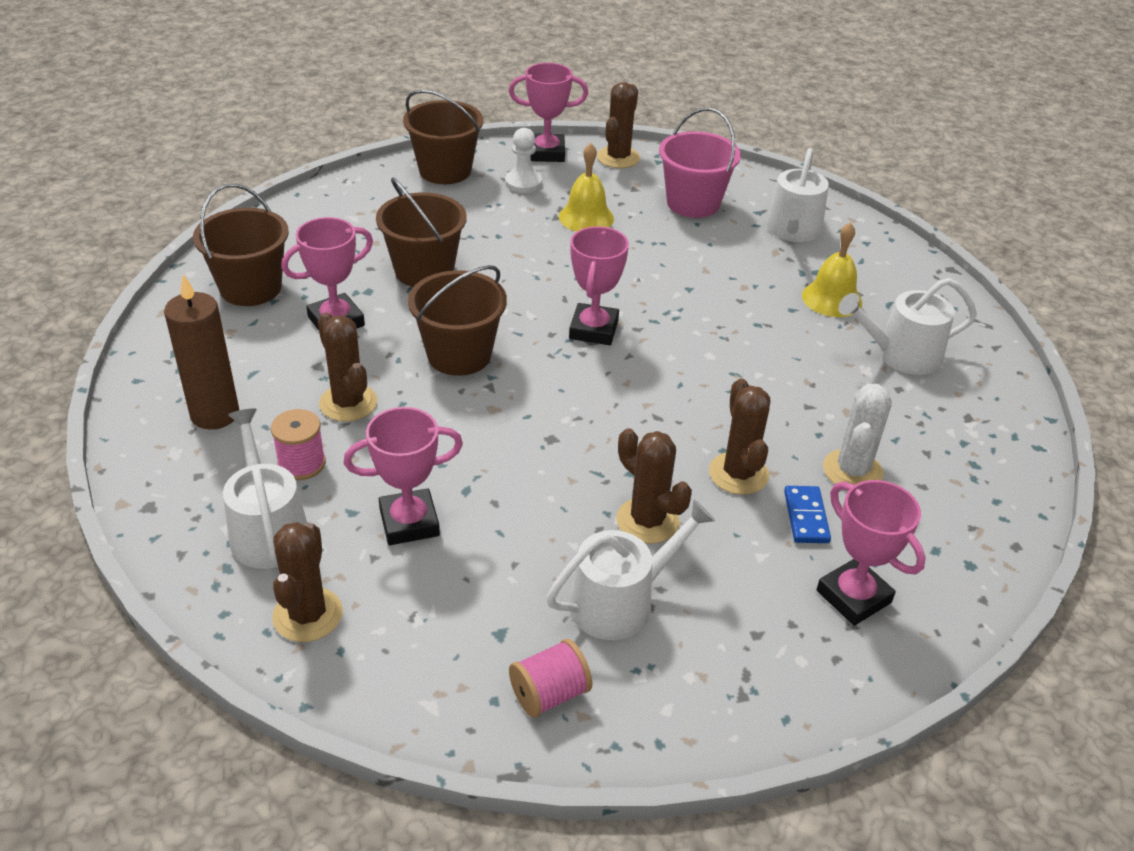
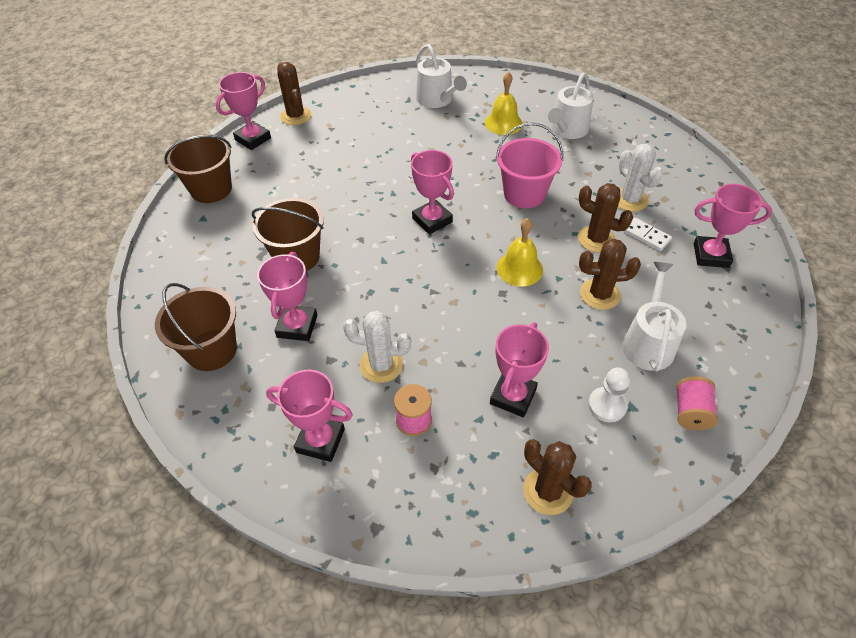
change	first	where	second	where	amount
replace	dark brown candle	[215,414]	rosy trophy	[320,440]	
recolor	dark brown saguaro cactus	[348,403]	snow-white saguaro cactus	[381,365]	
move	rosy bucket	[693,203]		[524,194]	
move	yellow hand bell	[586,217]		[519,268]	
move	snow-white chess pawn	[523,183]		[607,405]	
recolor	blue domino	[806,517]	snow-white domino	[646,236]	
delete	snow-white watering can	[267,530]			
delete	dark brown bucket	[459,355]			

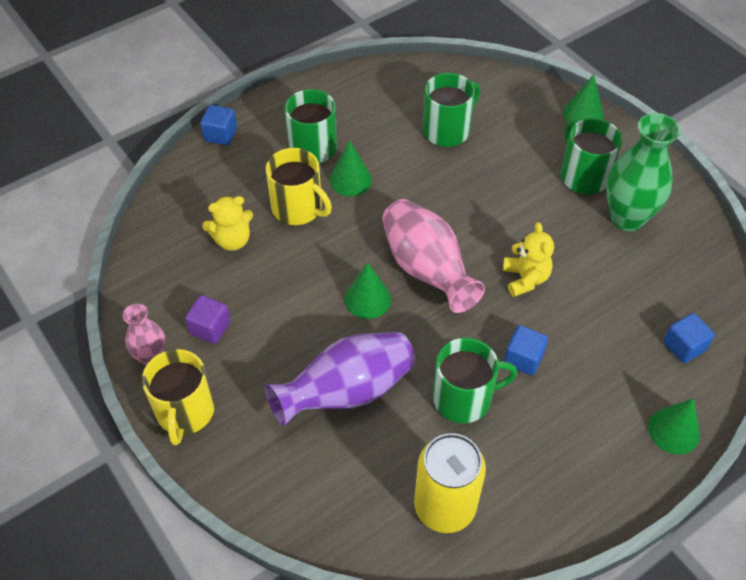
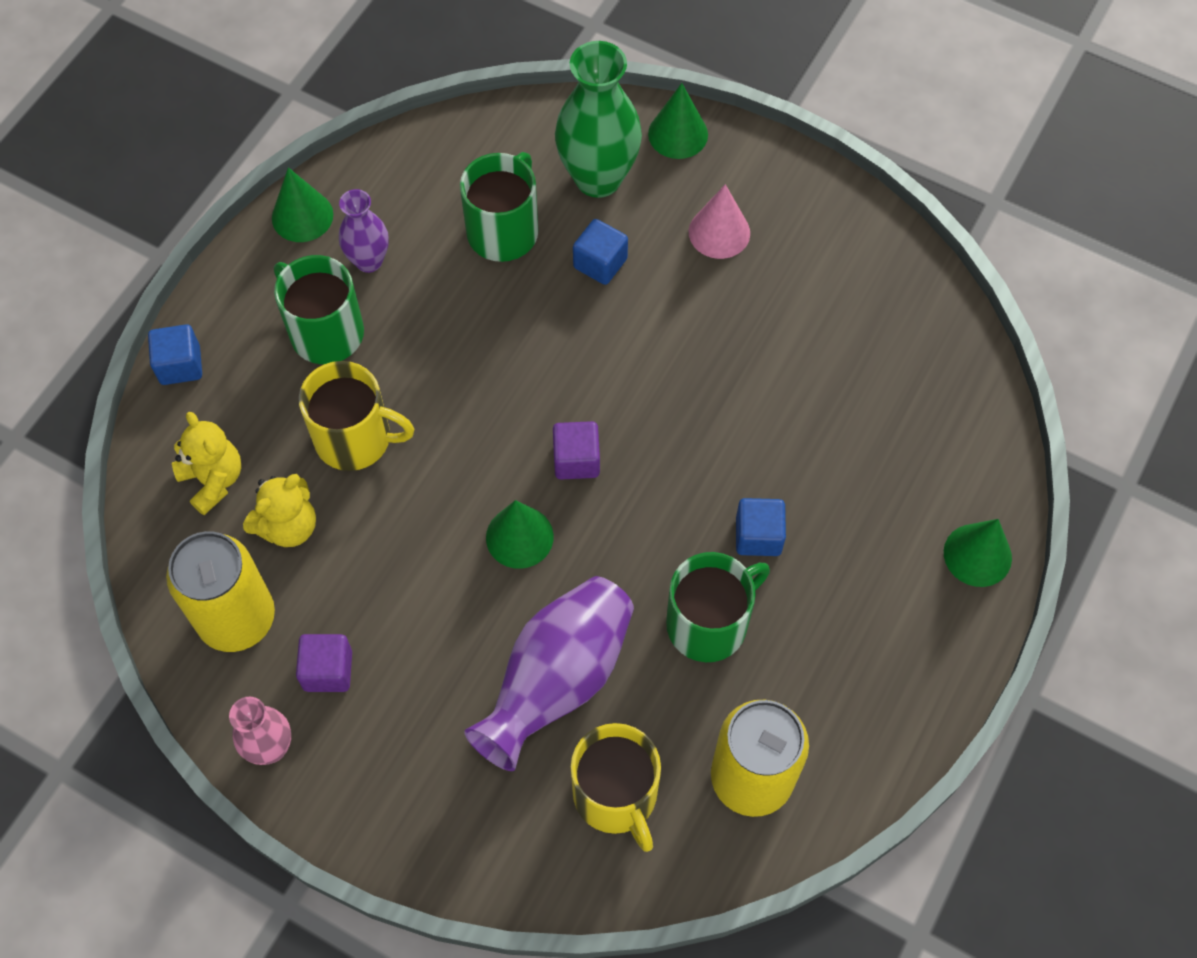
change	first	where	second	where	amount
insert			yellow soda can	[237,618]	
move	yellow stuffed bear	[525,279]		[213,480]	
move	emerald cone	[350,180]		[302,216]	
insert			royal purple vase	[369,261]	
replace	rosy vase	[426,269]	royal purple solid cube	[576,460]	
move	emerald vase	[627,218]		[598,178]	
move	yellow tea mug	[185,412]		[616,795]	
move	blue solid cube	[684,346]		[600,263]	
replace	emerald tea mug	[583,176]	rosy cone	[719,232]	

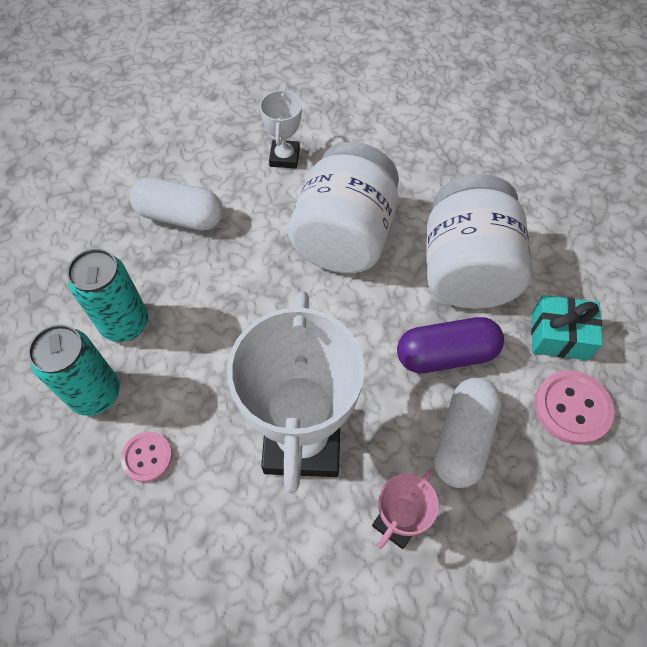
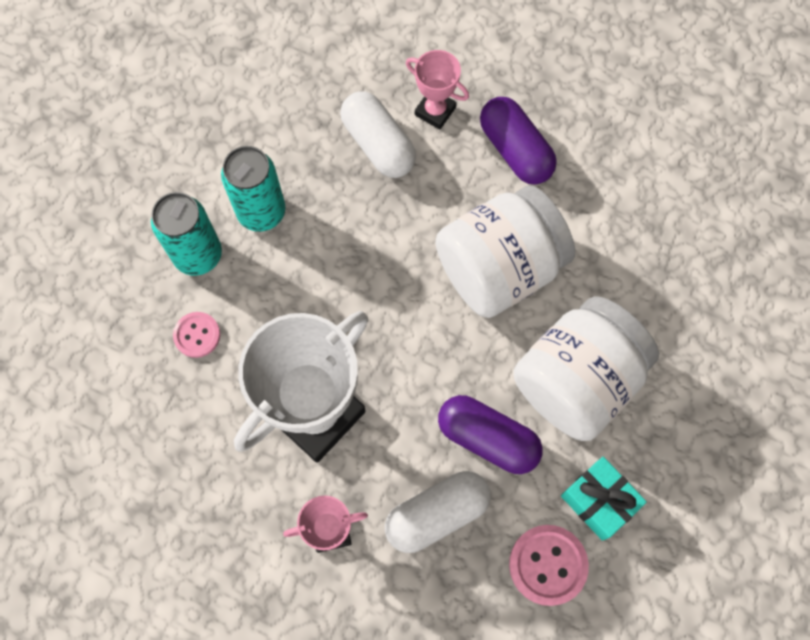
change	first	where	second	where	amount
insert			rosy trophy	[435,111]	
replace	snow-white trophy	[284,157]	royal purple pill	[515,150]	

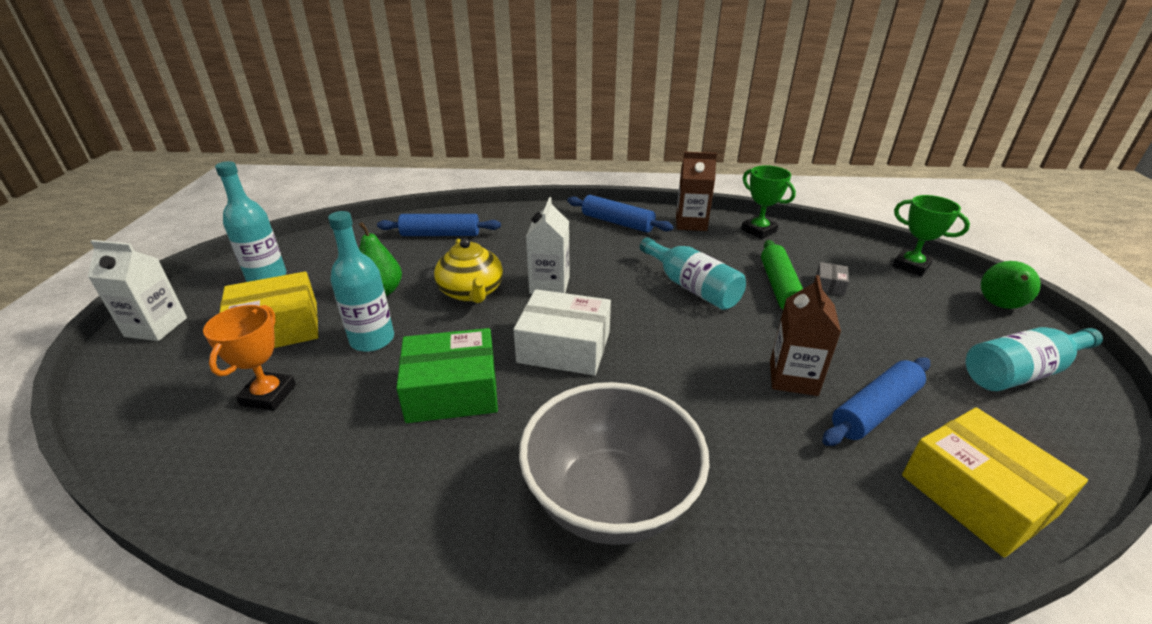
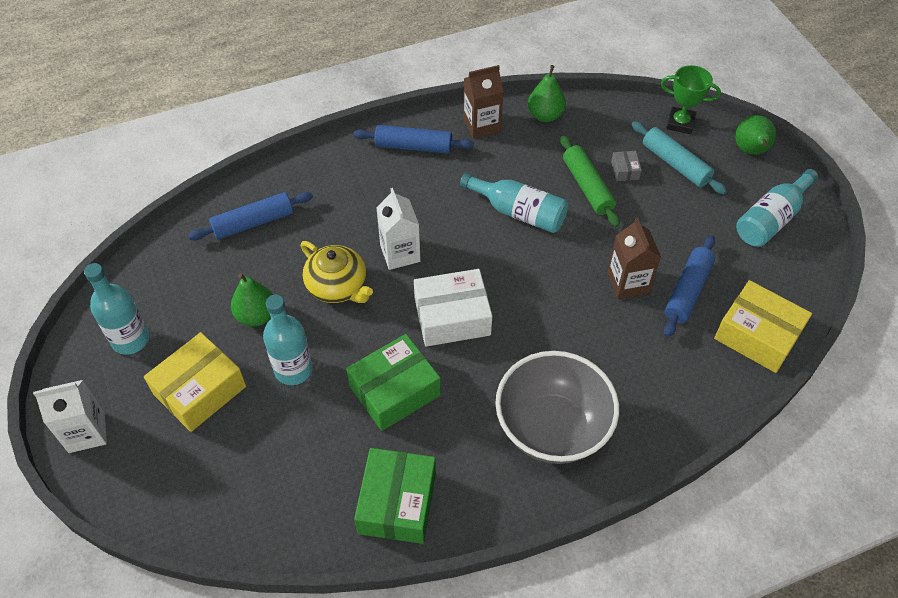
change	first	where	second	where	amount
insert			emerald package	[397,503]	
replace	emerald trophy	[758,230]	emerald toy pear	[545,115]	
insert			aqua rolling pin	[675,164]	
delete	bright orange trophy	[269,395]			

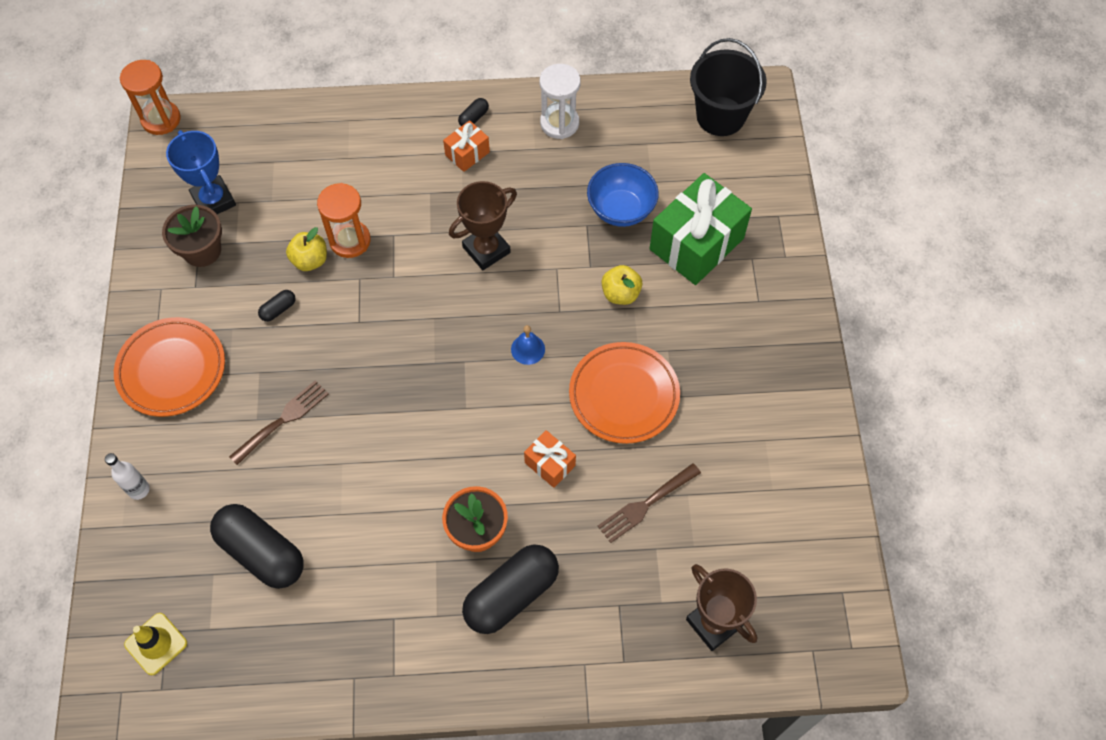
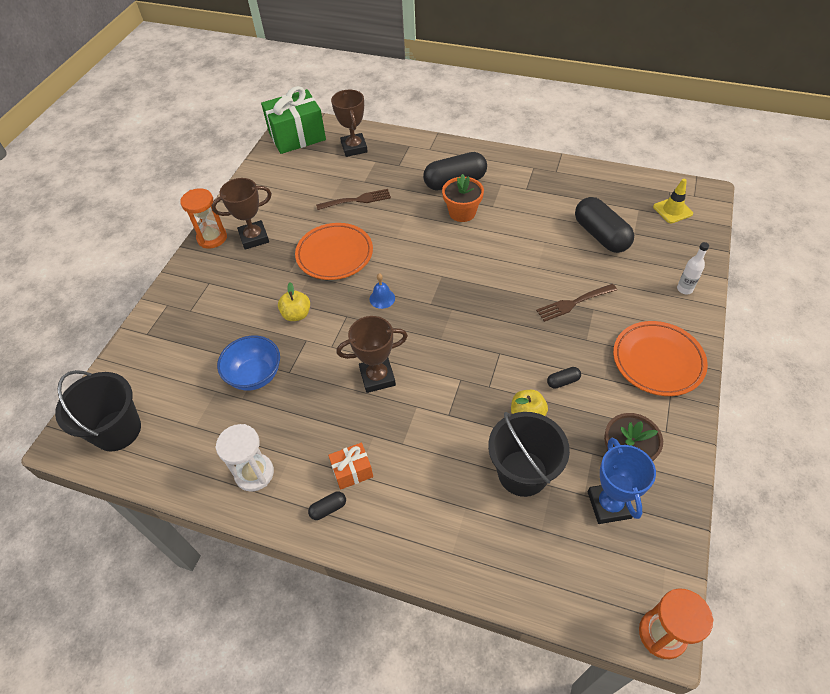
change	first	where	second	where	amount
move	bright orange hourglass	[350,240]		[212,238]	
insert			dark brown trophy	[254,238]	
move	emerald wrapped gift	[696,244]		[297,136]	
insert			black bucket	[522,473]	
delete	bright orange wrapped gift	[550,464]			

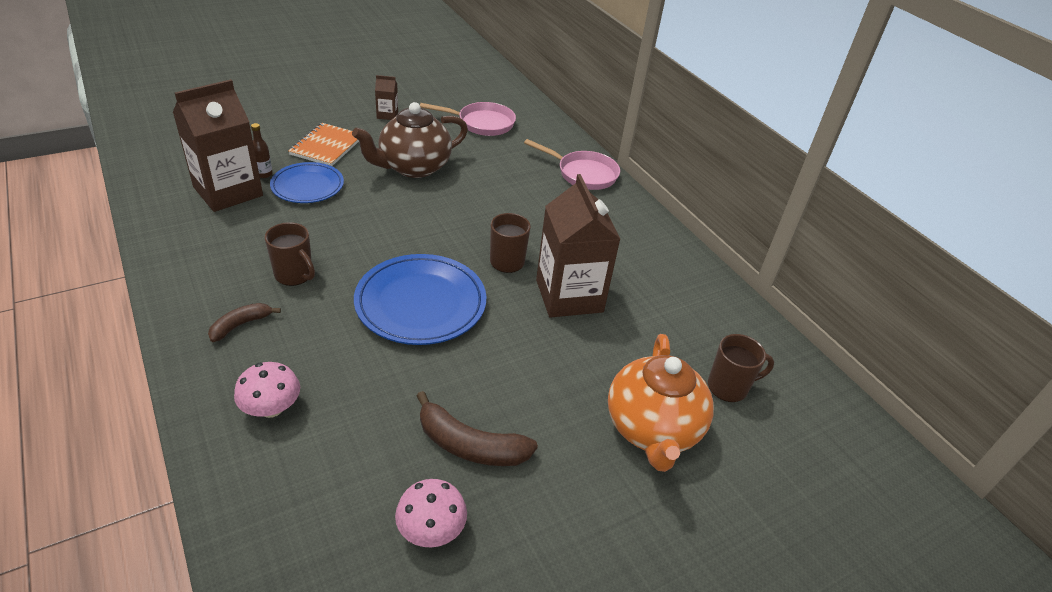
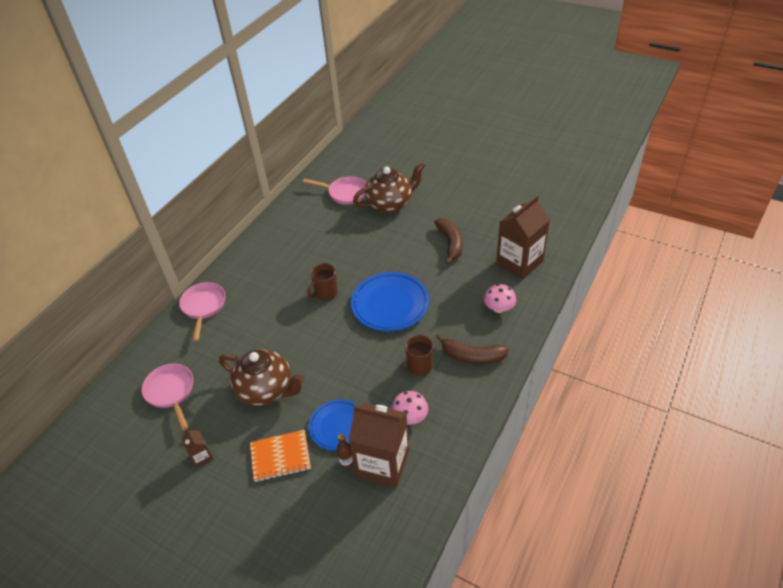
change	first	where	second	where	amount
replace	dark brown tea mug	[728,387]	rosy skillet	[345,193]	
recolor	bright orange china teapot	[652,429]	dark brown china teapot	[390,204]	
move	rosy fungus	[431,530]		[410,417]	
resize	dark brown banana fruit	[241,325]		[472,356]	x1.65
move	dark brown milk carton	[569,296]		[519,262]	

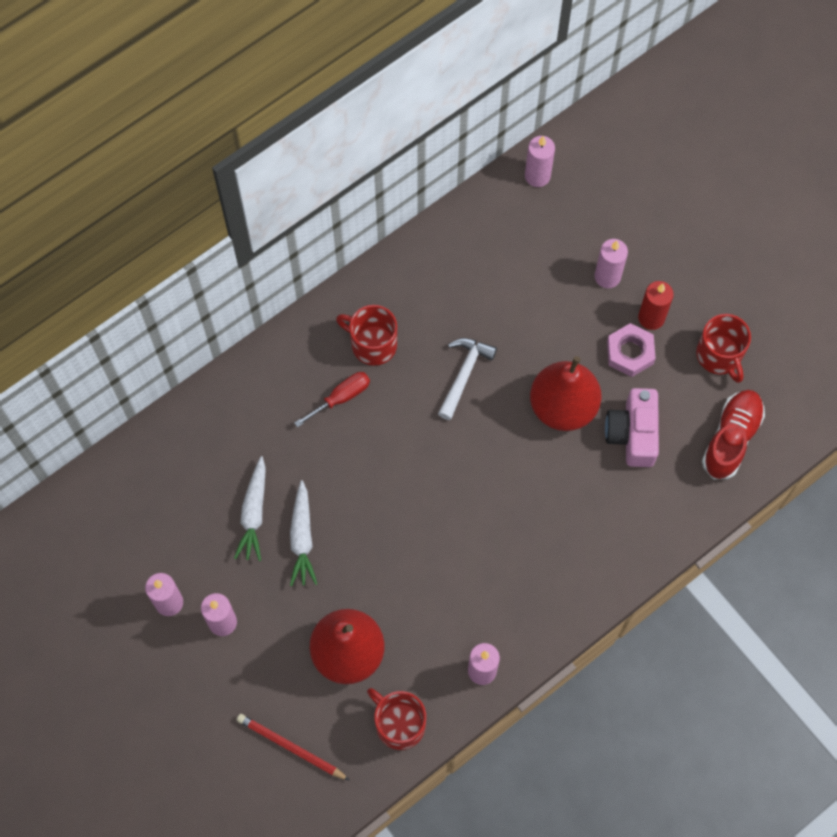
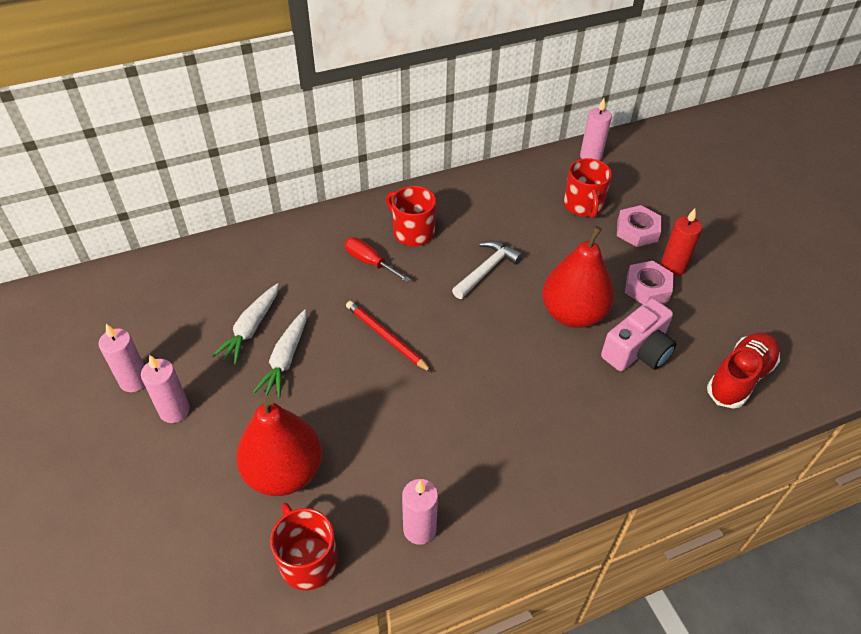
change	first	where	second	where	amount
rotate	scarlet screwdriver	[341,397]		[370,262]	120 degrees counterclockwise
move	scarlet lead pencil	[291,748]		[386,337]	
move	scarlet tea mug	[719,355]		[583,205]	
rotate	rosy compact camera	[632,434]		[637,351]	150 degrees counterclockwise
replace	rosy candle	[607,276]	rosy nut	[637,230]	

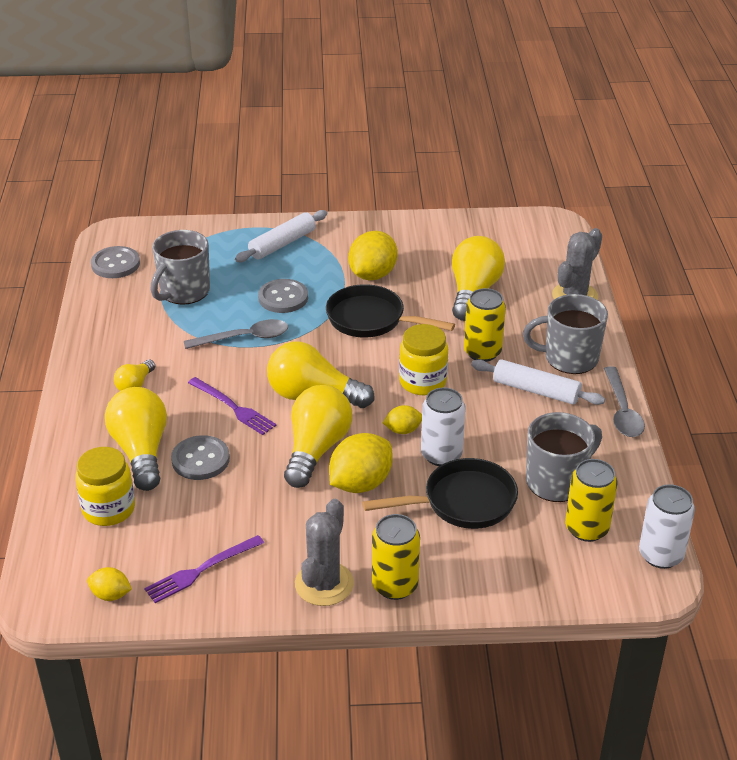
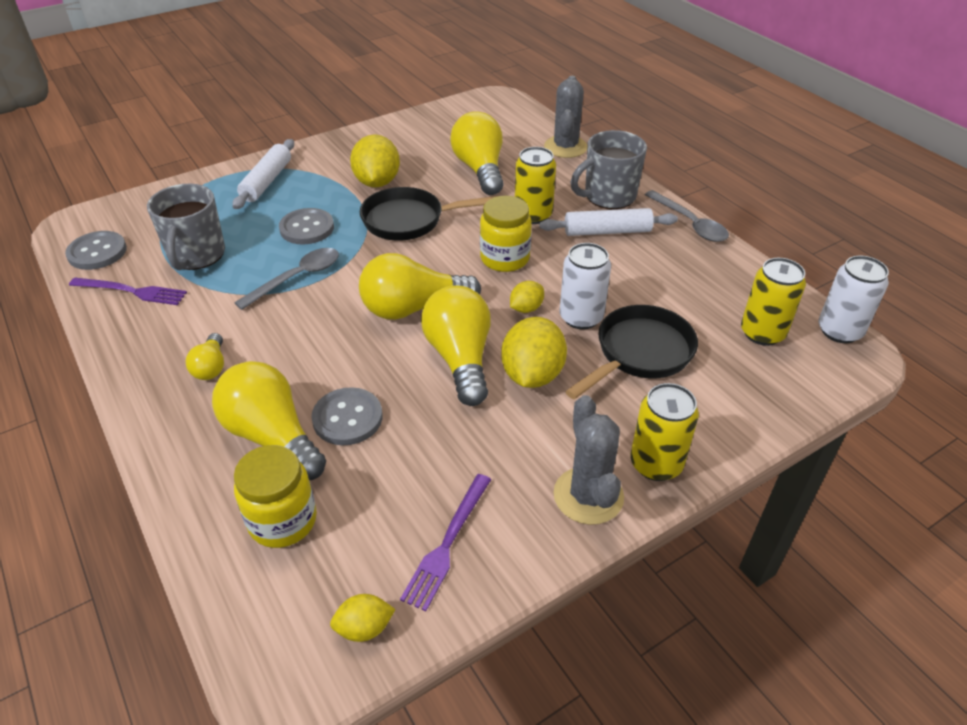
change	first	where	second	where	amount
move	royal purple fork	[233,407]		[131,291]	
delete	ash-grey tea mug	[557,481]			

